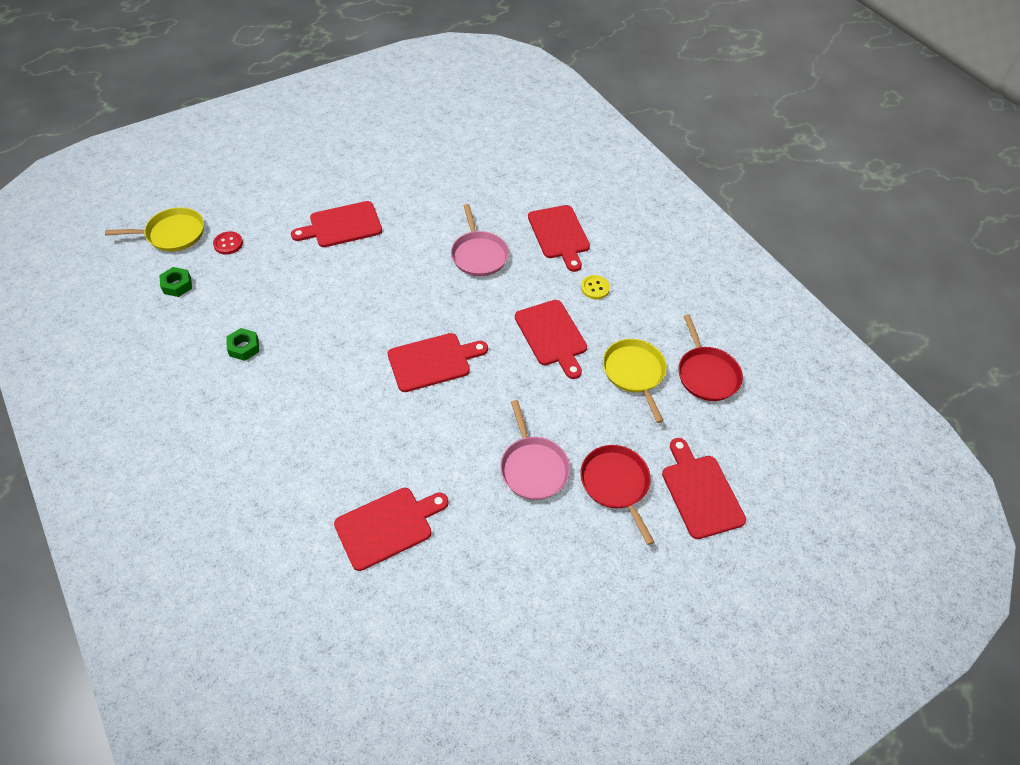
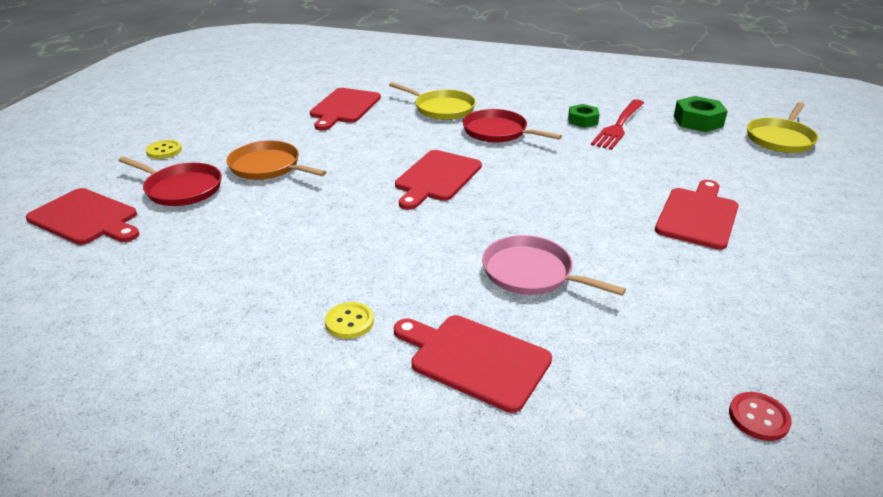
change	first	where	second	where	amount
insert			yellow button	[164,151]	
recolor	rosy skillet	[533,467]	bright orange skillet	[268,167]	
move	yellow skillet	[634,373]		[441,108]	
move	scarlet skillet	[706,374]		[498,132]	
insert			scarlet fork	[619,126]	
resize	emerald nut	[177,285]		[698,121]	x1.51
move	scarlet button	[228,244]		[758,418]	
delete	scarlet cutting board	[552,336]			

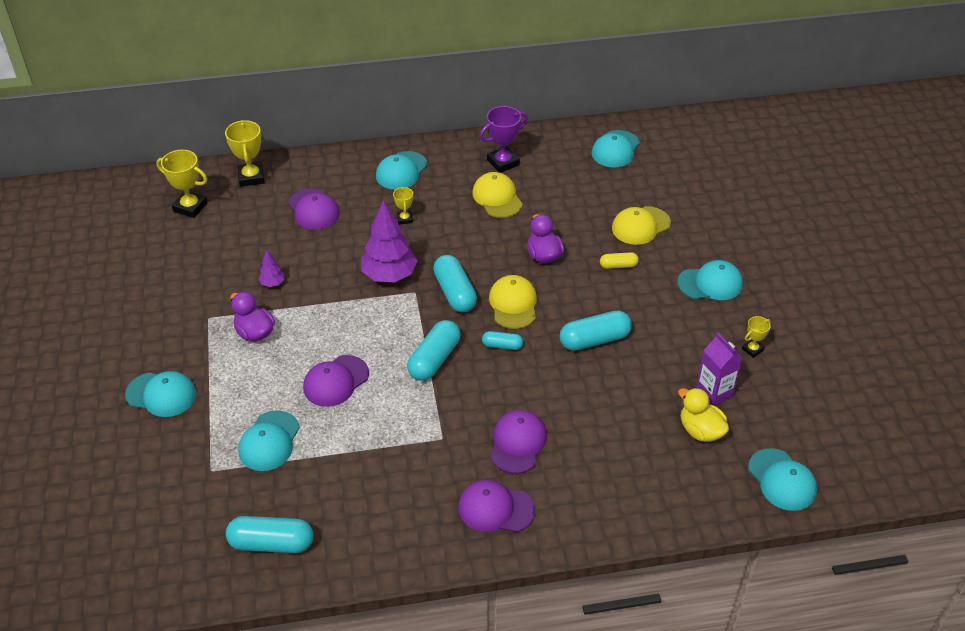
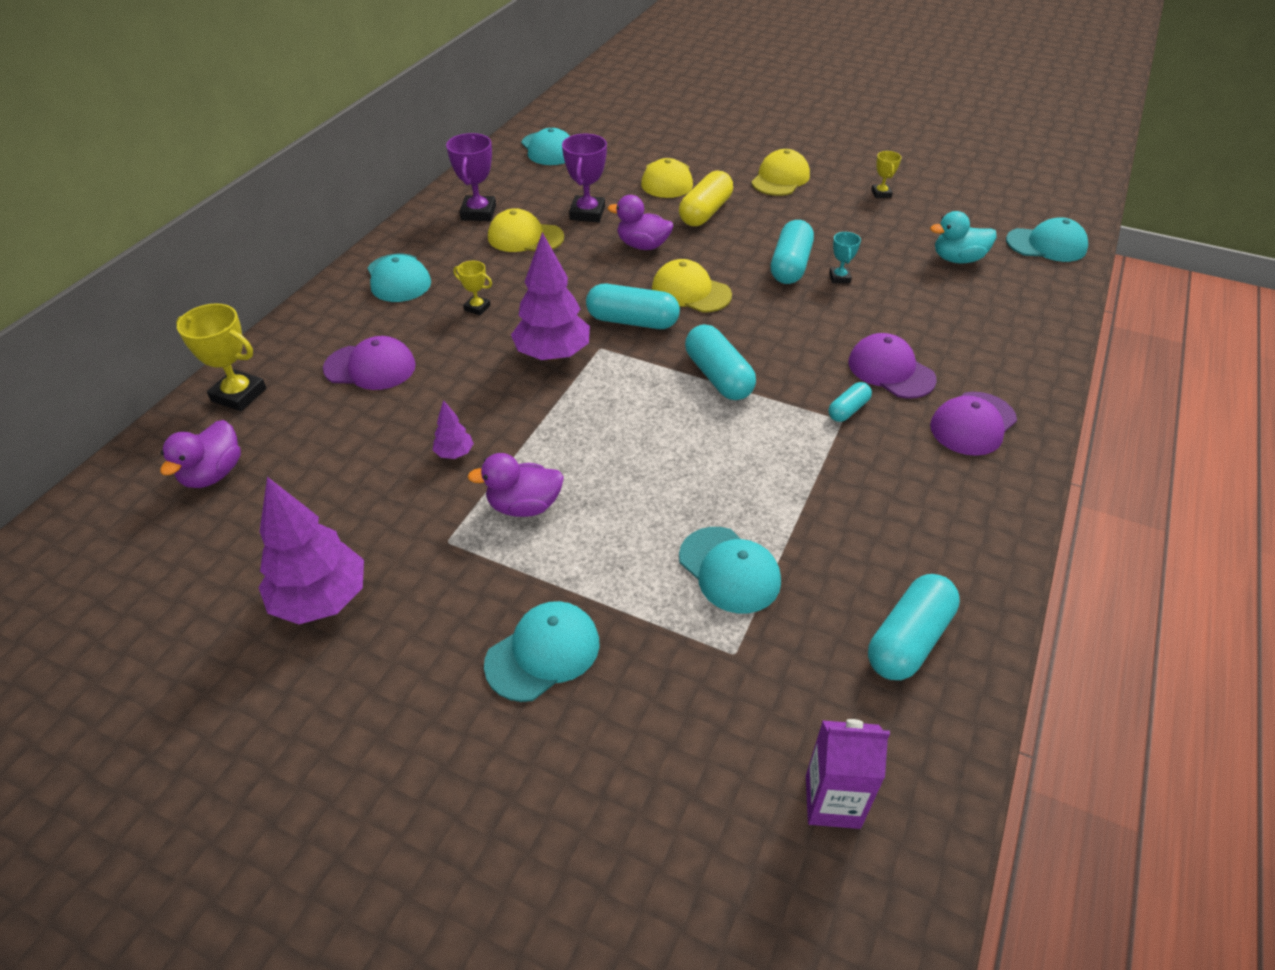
change	first	where	second	where	amount
replace	yellow trophy	[190,207]	royal purple toy duck	[213,474]	
insert			royal purple tree	[321,600]	
insert			royal purple trophy	[587,213]	
resize	yellow pill	[618,266]		[705,212]	x1.82
recolor	aqua cap	[710,283]	yellow cap	[780,178]	
move	royal purple milk carton	[714,393]		[832,801]	
move	aqua pill	[502,345]		[848,410]	
insert			aqua trophy	[839,278]	
recolor	yellow toy duck	[700,430]	aqua toy duck	[957,259]	
delete	royal purple cap	[336,381]			

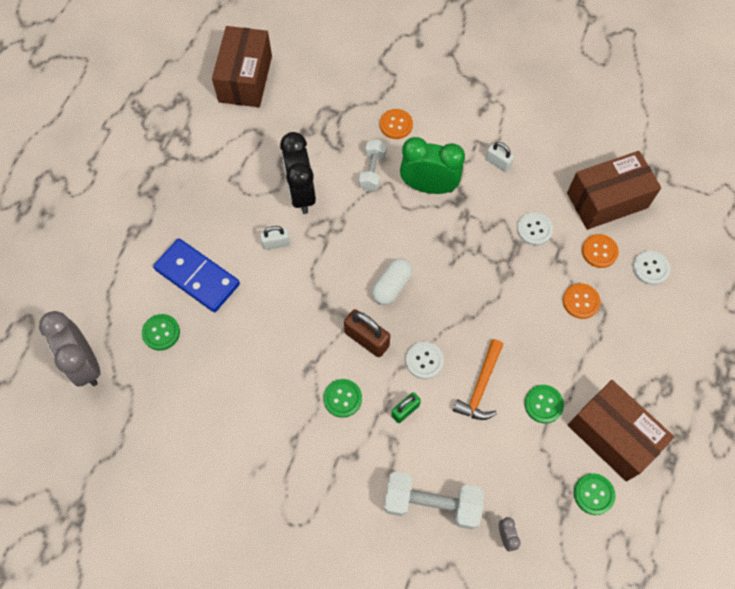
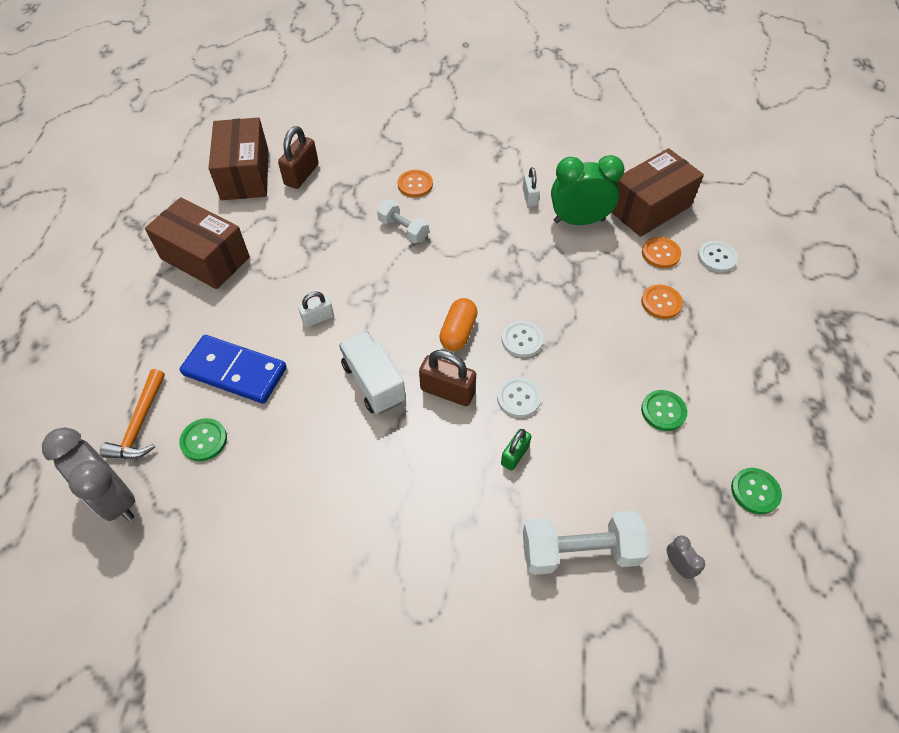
change	first	where	second	where	amount
move	bright orange hammer	[481,386]		[140,424]	
move	dark brown package	[612,436]		[205,258]	
insert			dark brown lock	[301,175]	
insert			snow-white lorry	[373,383]	
rotate	snow-white dumbbell	[372,171]		[403,230]	45 degrees counterclockwise
recolor	snow-white pill	[391,286]	bright orange pill	[458,332]	
move	snow-white button	[534,229]		[522,340]	
rotate	snow-white lock	[498,163]		[530,197]	60 degrees clockwise
move	emerald clock	[428,186]		[578,221]	
delete	black clock	[301,193]			
delete	emerald button	[342,398]			

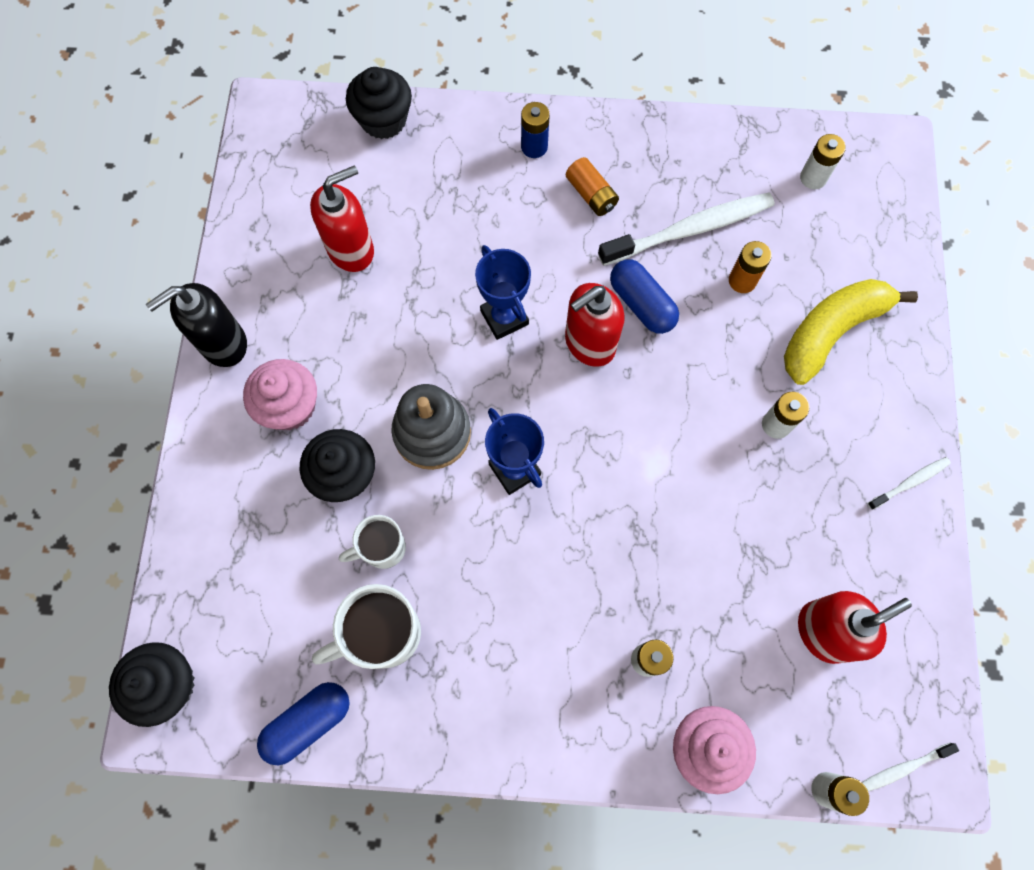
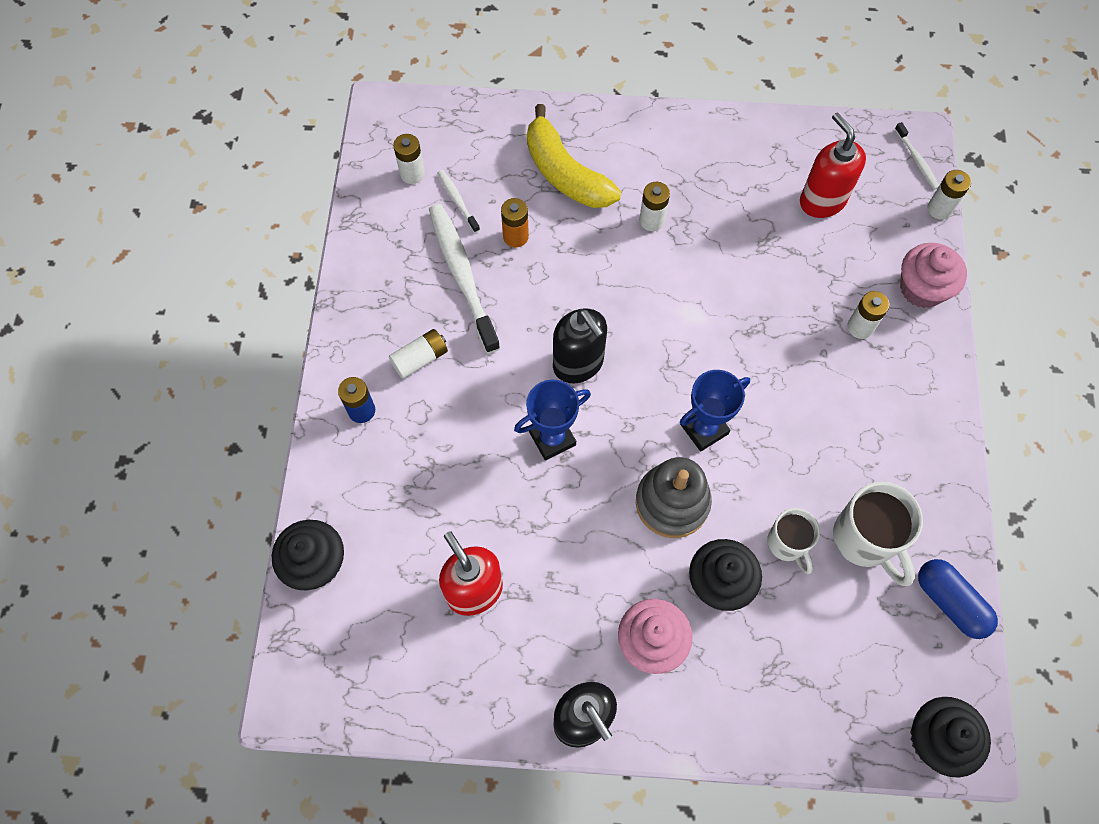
change	first	where	second	where	amount
recolor	bright orange power cell	[591,194]	snow-white power cell	[420,359]	
move	snow-white tooth brush	[909,482]		[457,201]	
recolor	scarlet soap pump	[589,343]	black soap pump	[578,364]	
delete	blue pill	[641,304]			

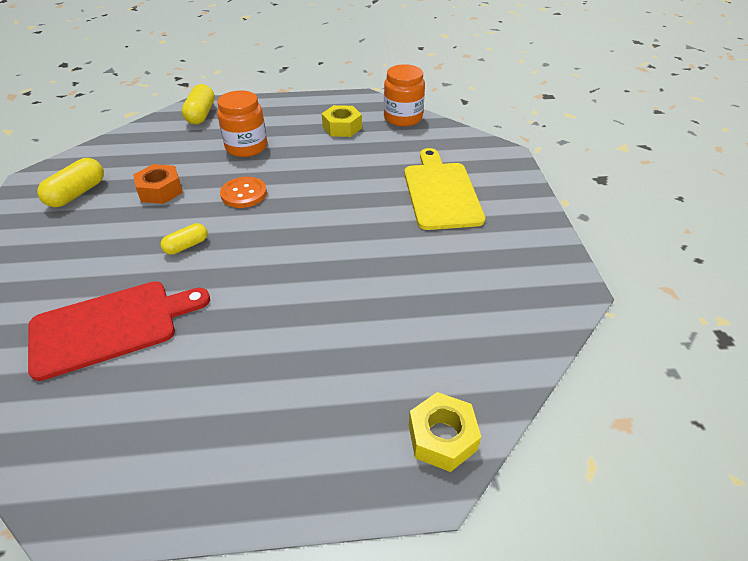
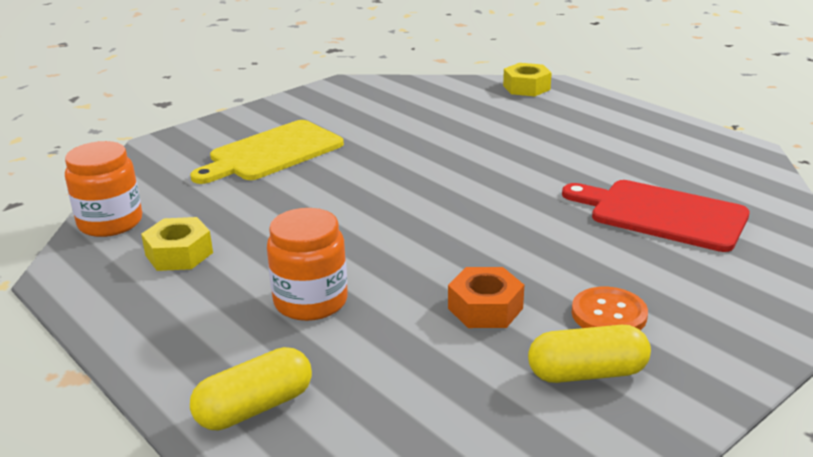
change	first	where	second	where	amount
move	bright orange button	[244,194]		[609,314]	
delete	yellow pill	[186,246]			

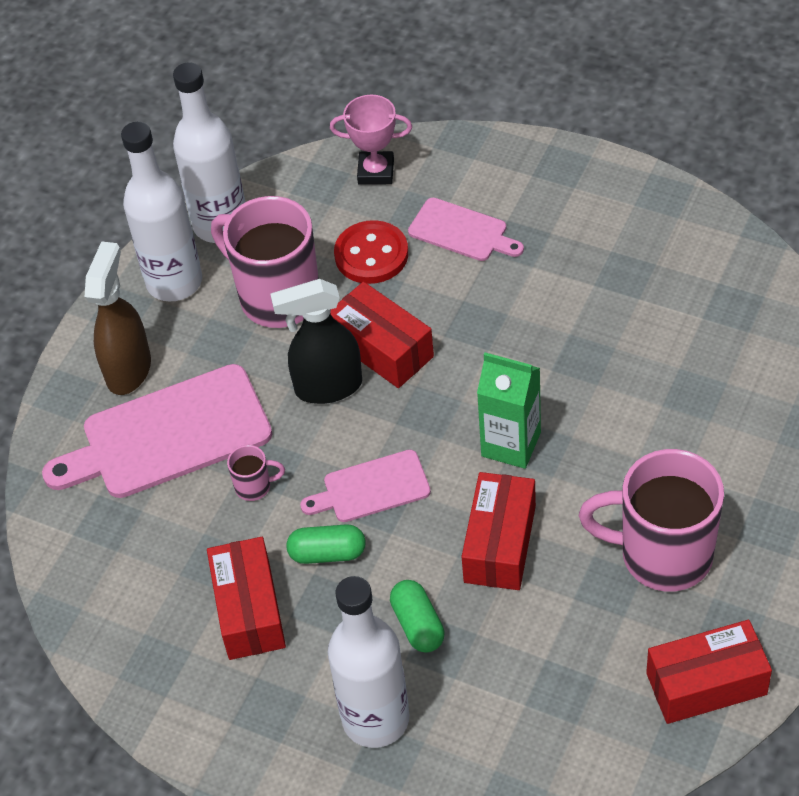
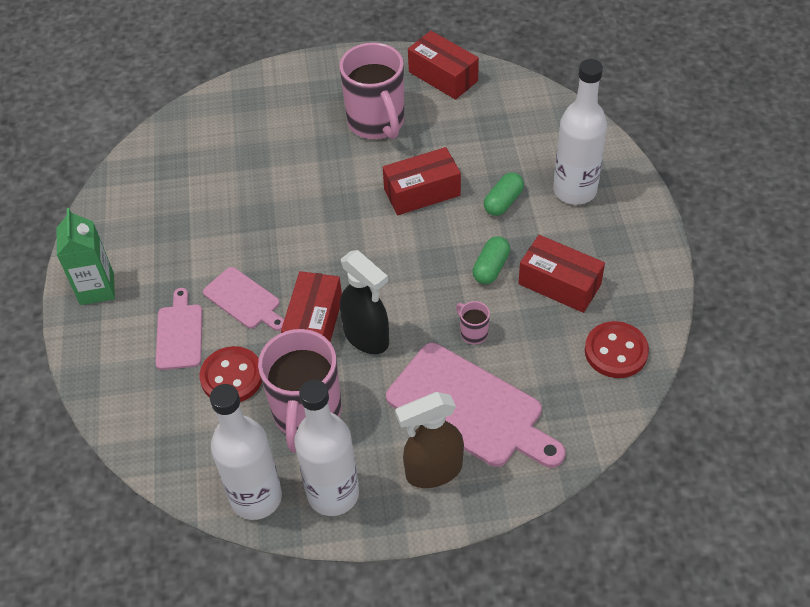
change	first	where	second	where	amount
move	emerald milk carton	[511,444]		[97,288]	
move	rosy cutting board	[371,488]		[244,300]	
rotate	emerald pill	[327,553]		[491,268]	60 degrees clockwise
rotate	scarlet package	[249,610]		[559,284]	75 degrees clockwise
insert			scarlet button	[616,351]	
delete	rosy trophy	[376,172]			

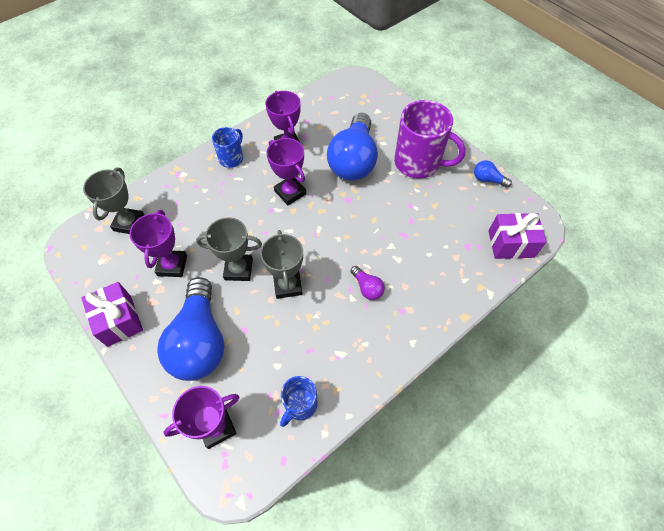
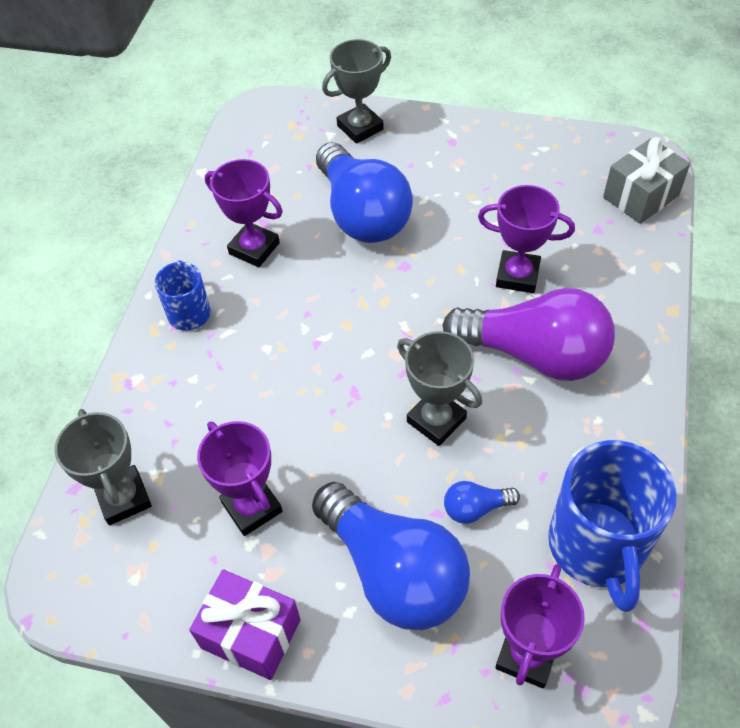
change	first	where	second	where	amount
move	ash-grey trophy	[238,269]		[360,128]	
resize	royal purple lightbulb	[367,288]		[535,354]	x2.36
move	blue lightbulb	[487,179]		[475,508]	
move	royal purple trophy	[290,192]		[517,276]	
resize	blue tea mug	[300,405]		[597,547]	x1.85
recolor	royal purple wrapped gift	[511,244]	ash-grey wrapped gift	[641,196]	
delete	royal purple tea mug	[418,163]			

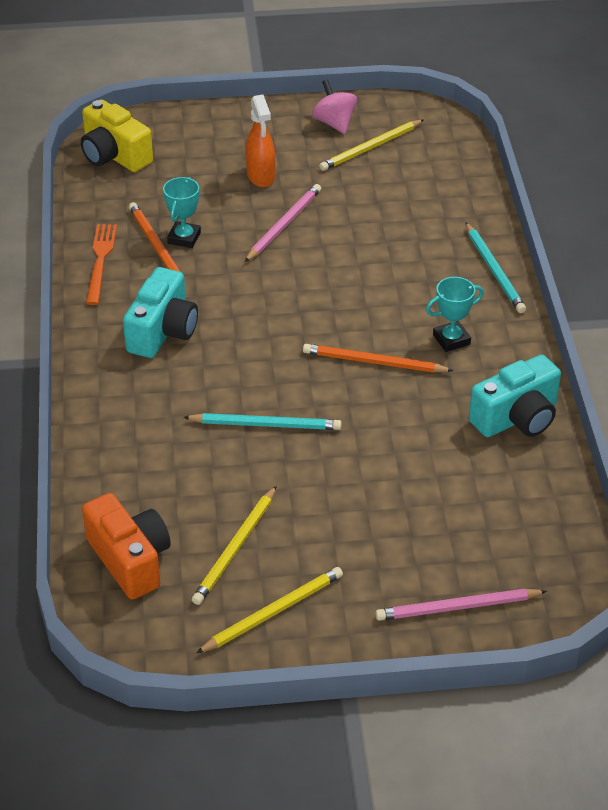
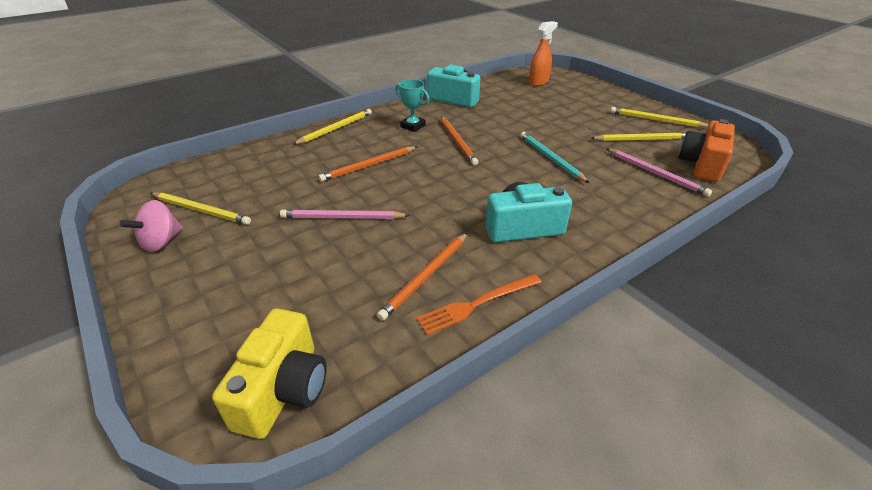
change	first	where	second	where	amount
recolor	aqua lead pencil	[494,271]	yellow lead pencil	[336,128]	
insert			bright orange lead pencil	[368,166]	
move	bright orange spray bottle	[261,176]		[538,82]	
move	rosy lead pencil	[457,607]		[656,174]	
delete	aqua trophy	[184,238]			

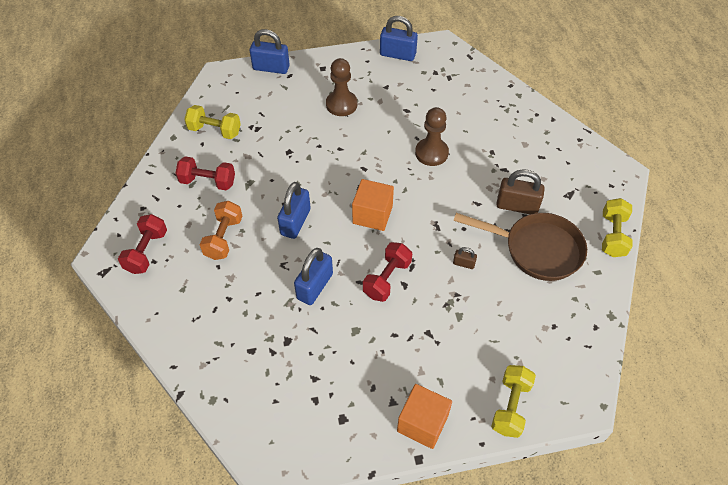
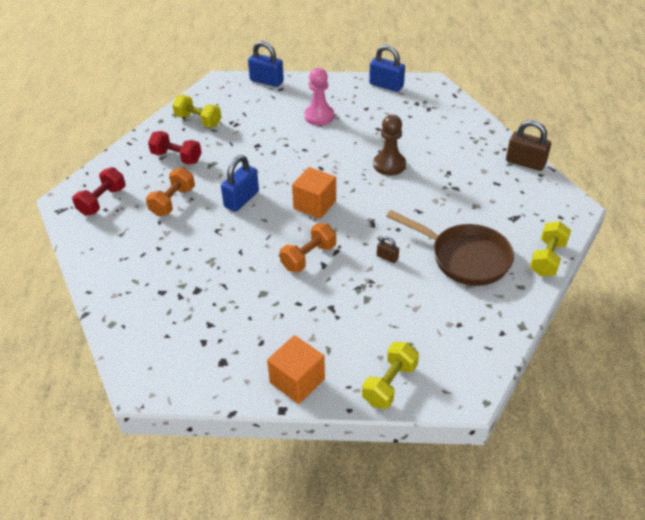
change	first	where	second	where	amount
recolor	scarlet dumbbell	[387,279]	bright orange dumbbell	[308,257]	
recolor	dark brown chess pawn	[341,104]	rosy chess pawn	[319,116]	
move	dark brown lock	[517,206]		[525,163]	
delete	blue lock	[315,286]			

